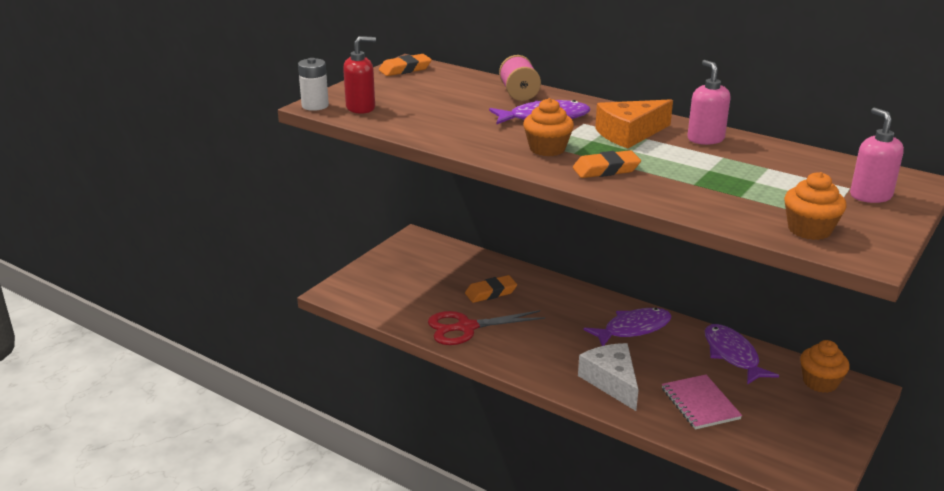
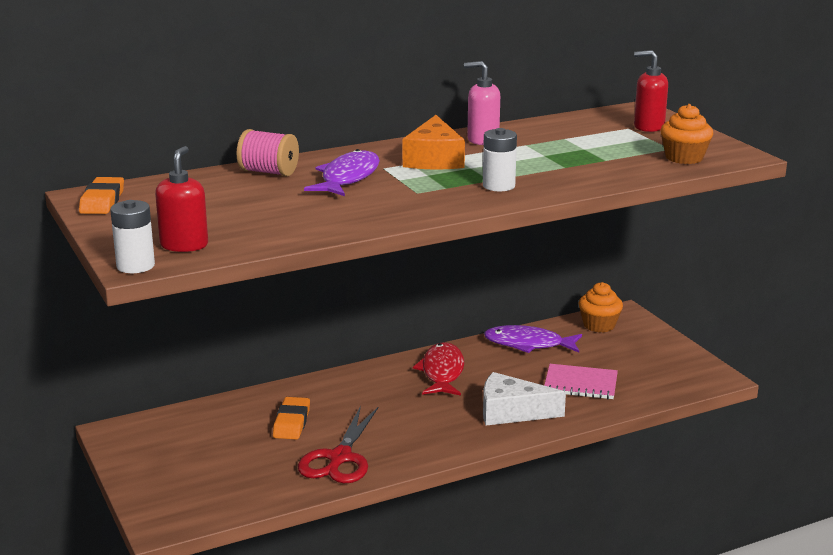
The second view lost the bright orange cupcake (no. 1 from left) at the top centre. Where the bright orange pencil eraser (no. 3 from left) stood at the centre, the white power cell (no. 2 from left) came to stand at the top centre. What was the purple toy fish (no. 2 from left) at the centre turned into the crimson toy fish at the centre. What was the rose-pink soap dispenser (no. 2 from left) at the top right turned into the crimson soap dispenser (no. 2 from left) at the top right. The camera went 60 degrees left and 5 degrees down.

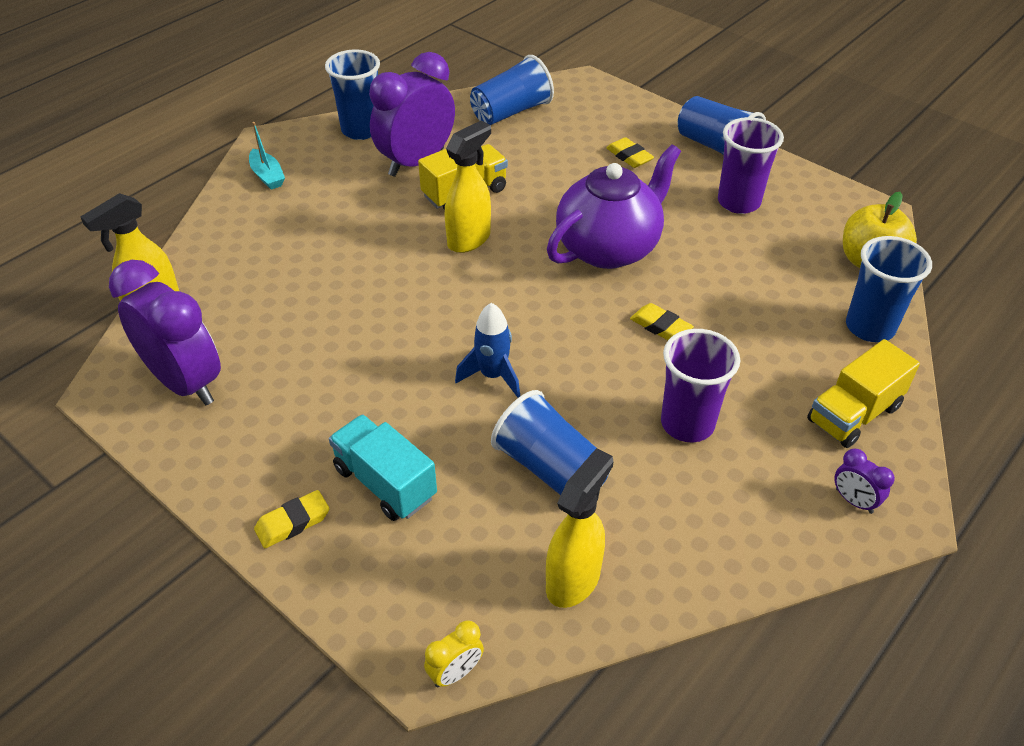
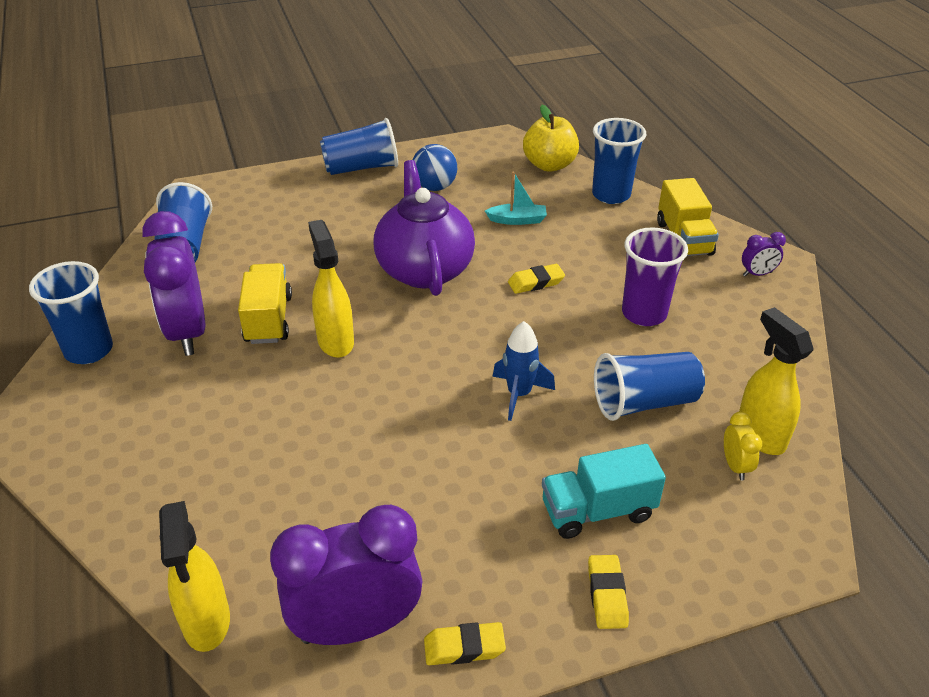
The turquoise toy boat ended up elsewhere, having gone from the top left to the top centre. The golden bedside clock ended up elsewhere, having gone from the bottom centre to the middle right. The golden pencil eraser (no. 2 from left in the first image) ended up elsewhere, having gone from the top centre to the bottom centre. Where the purple beaker (no. 2 from left) stood at the top right, the royal blue sphere came to stand at the top centre. The camera went 60 degrees left and 5 degrees down.

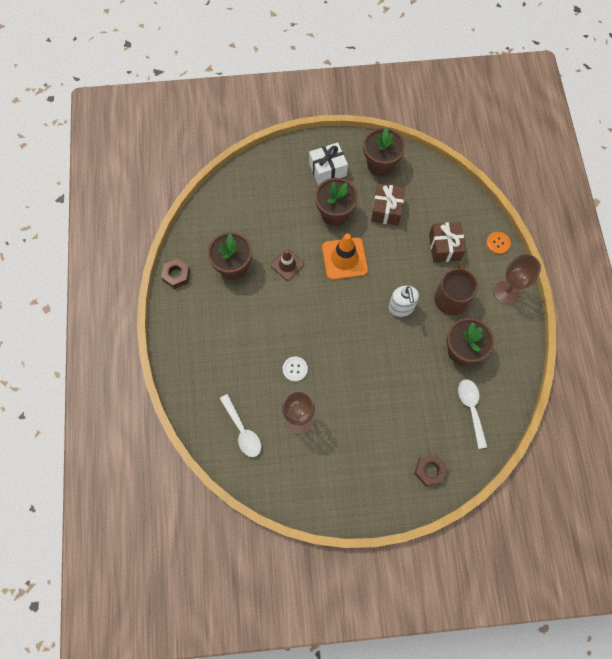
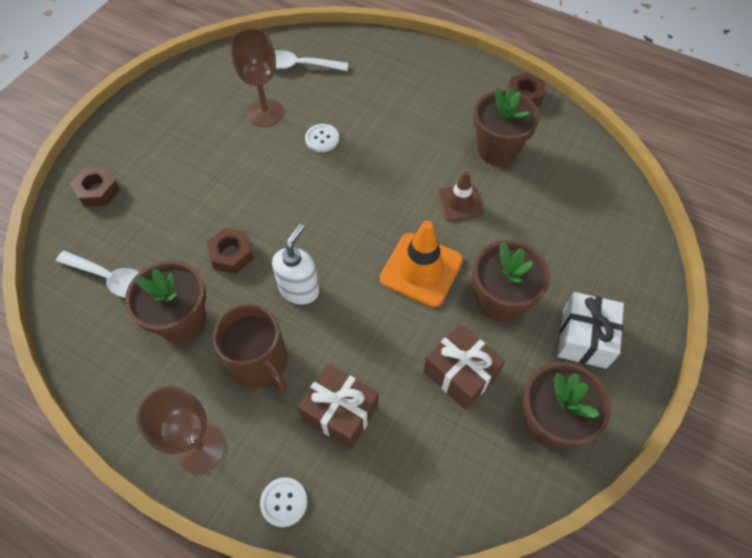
The white soap dispenser at the centre ended up facing another way, 90 degrees clockwise from before. What was the bright orange sewing button at the middle right turned into the white sewing button (no. 1 from left) at the bottom centre. The second view gained the russet hexagon nut (no. 2 from left) at the middle left. The camera went 125 degrees right and 10 degrees down.

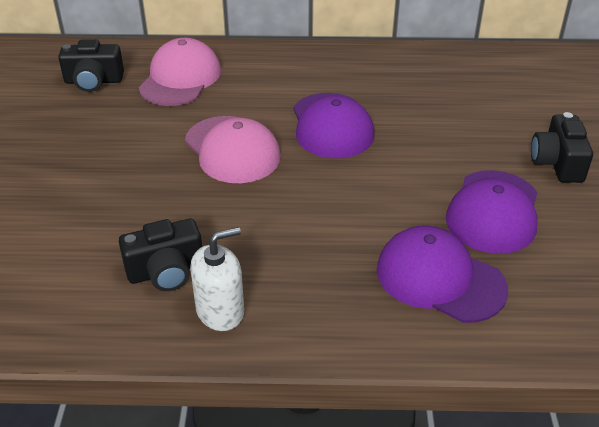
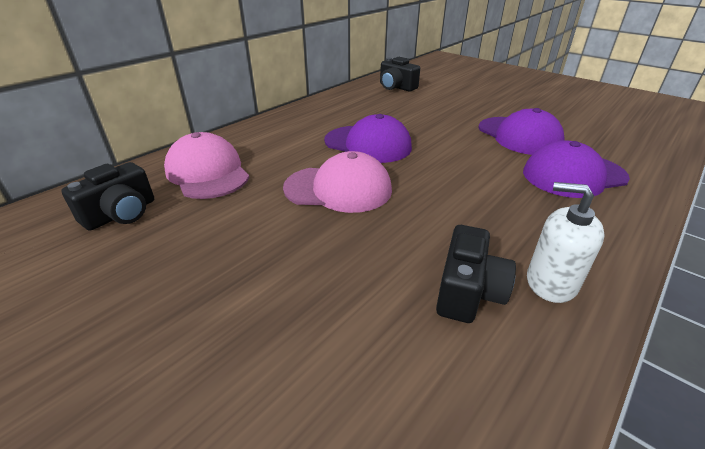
The white soap dispenser at the centre ended up facing another way, 75 degrees counterclockwise from before. The ebony camera (no. 3 from left in the first image) ended up elsewhere, having gone from the middle right to the top centre. The camera went 50 degrees left and 5 degrees down.

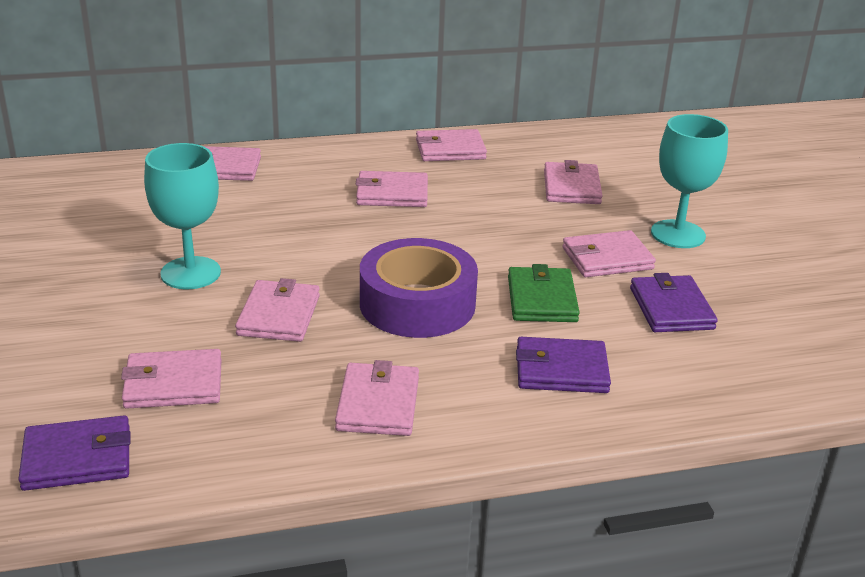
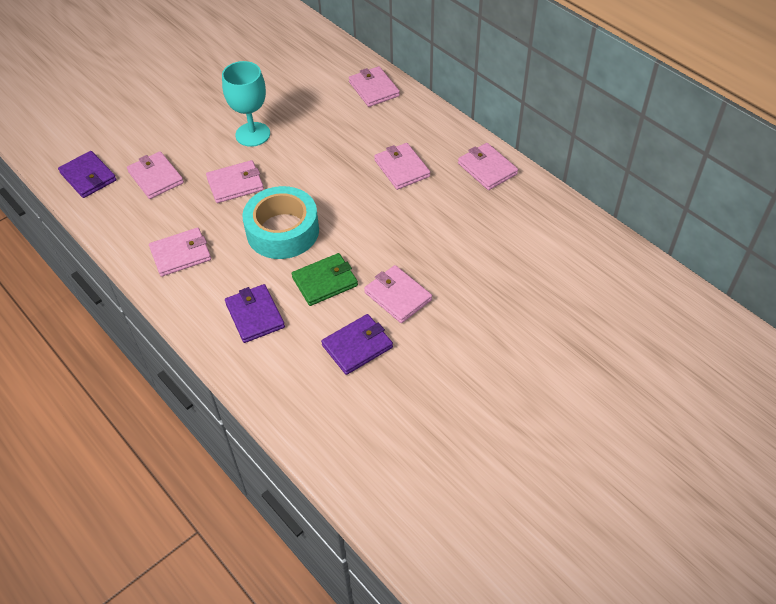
What was the purple roll of tape at the centre turned into the turquoise roll of tape at the centre. The second view lost the rose-pink wallet (no. 7 from left) at the top centre. The second view lost the turquoise goblet (no. 2 from left) at the top right. The camera went 65 degrees right and 20 degrees up.

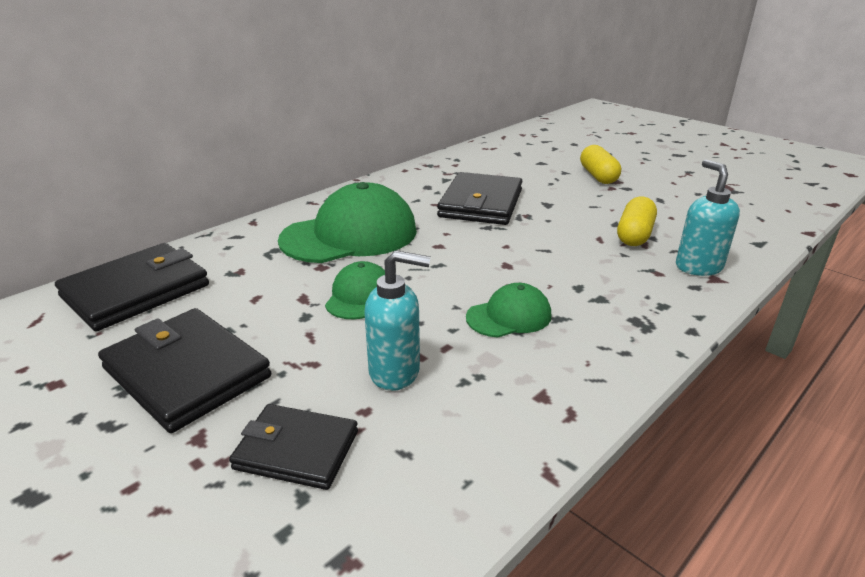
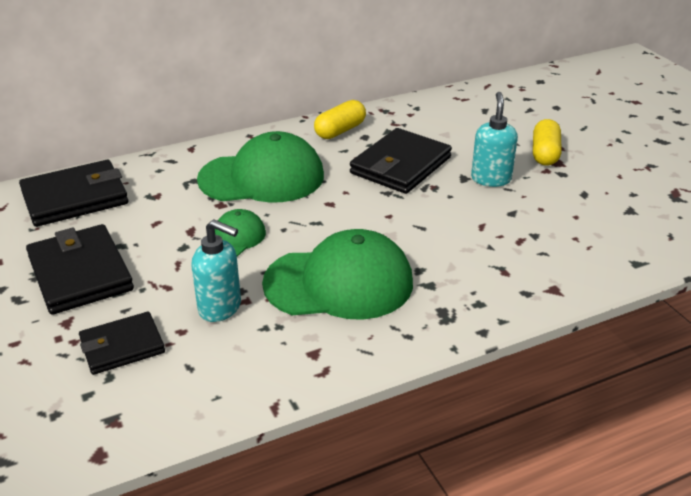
The ebony wallet (no. 3 from left) at the bottom centre ended up facing another way, 60 degrees counterclockwise from before. The size of the leaf-green cap (no. 3 from left) at the centre changed by a factor of 1.97. The golden capsule (no. 2 from left in the first image) ended up elsewhere, having gone from the middle right to the top centre. The turquoise soap dispenser (no. 2 from left) ended up elsewhere, having gone from the middle right to the top right. The camera went 20 degrees right and 5 degrees up.

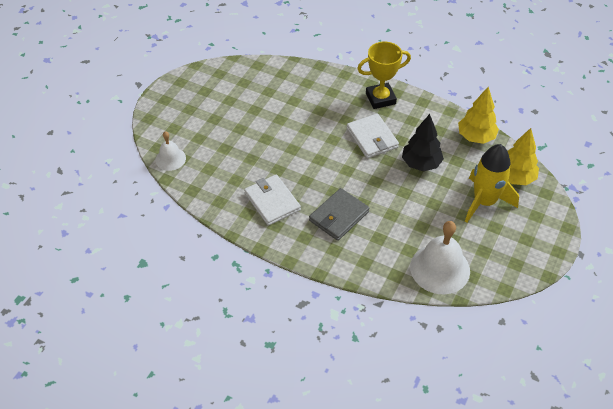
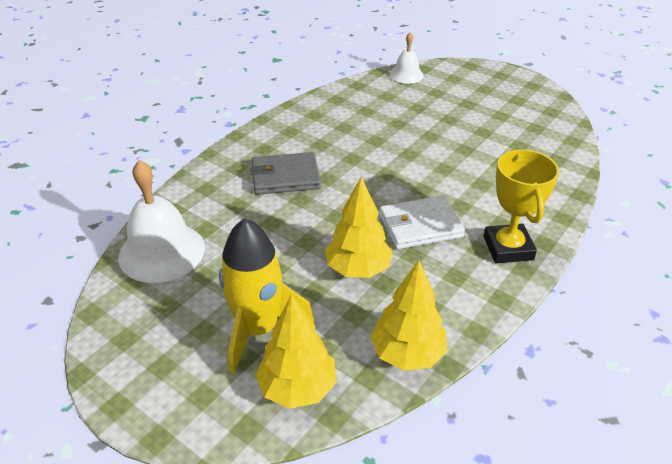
The second view lost the white wallet (no. 1 from left) at the centre. The grey wallet at the centre ended up facing another way, 60 degrees counterclockwise from before. What was the ebony tree at the middle right turned into the golden tree (no. 2 from left) at the centre. The camera went 100 degrees right and 10 degrees down.

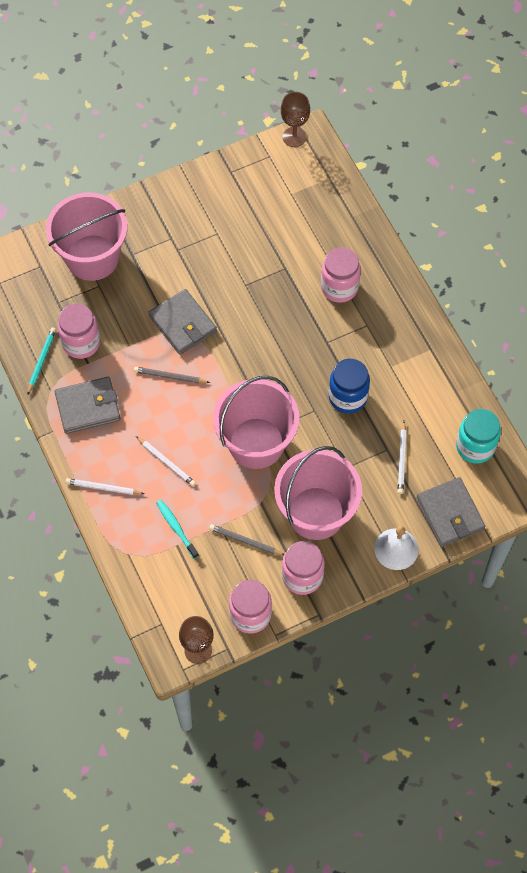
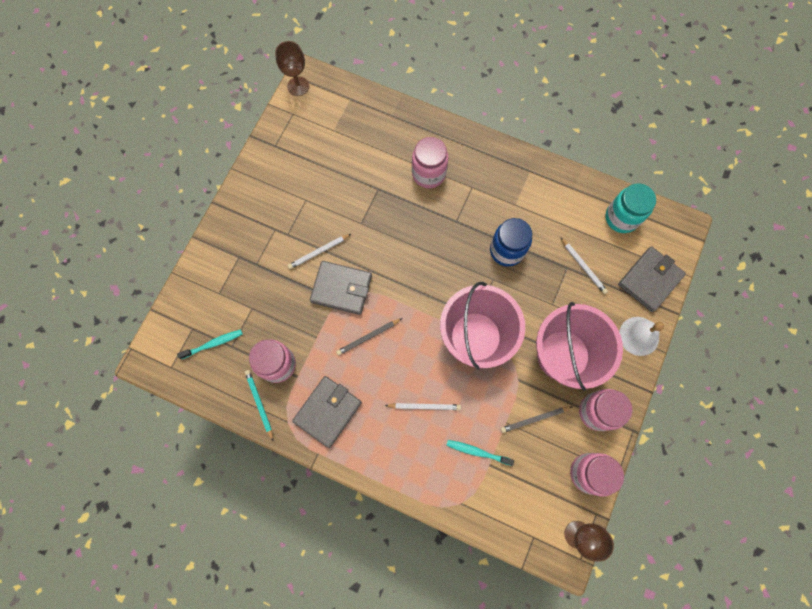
The second view lost the rose-pink pail (no. 1 from left) at the top left. The white pencil (no. 1 from left) ended up elsewhere, having gone from the middle left to the centre. The grey wallet (no. 3 from left) at the middle right ended up facing another way, 75 degrees counterclockwise from before. The second view gained the turquoise toothbrush (no. 1 from left) at the middle left. The camera went 40 degrees left and 10 degrees up.

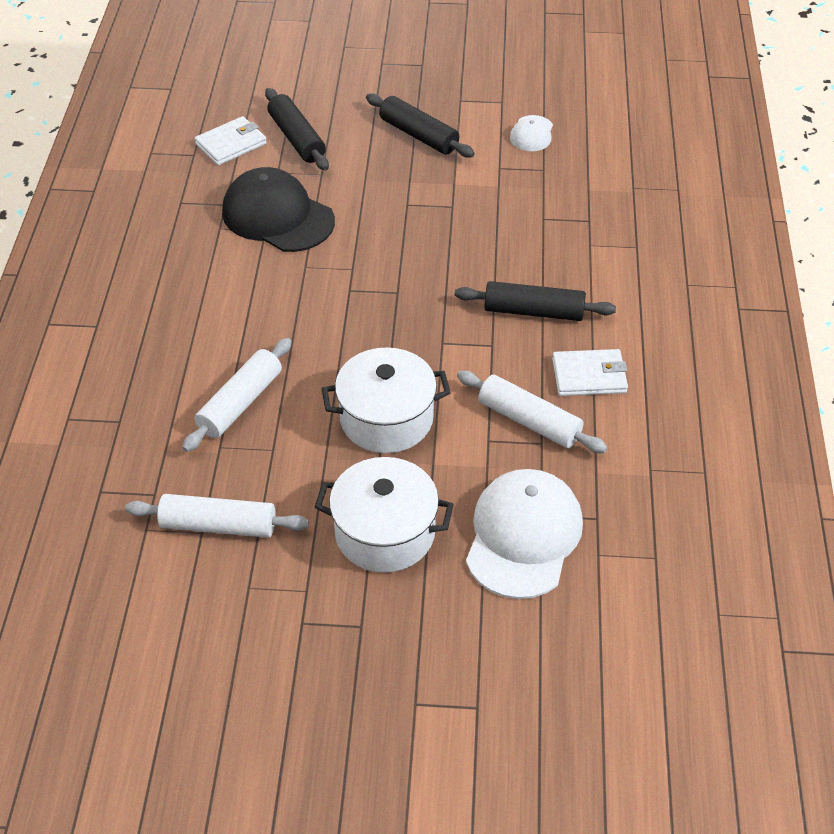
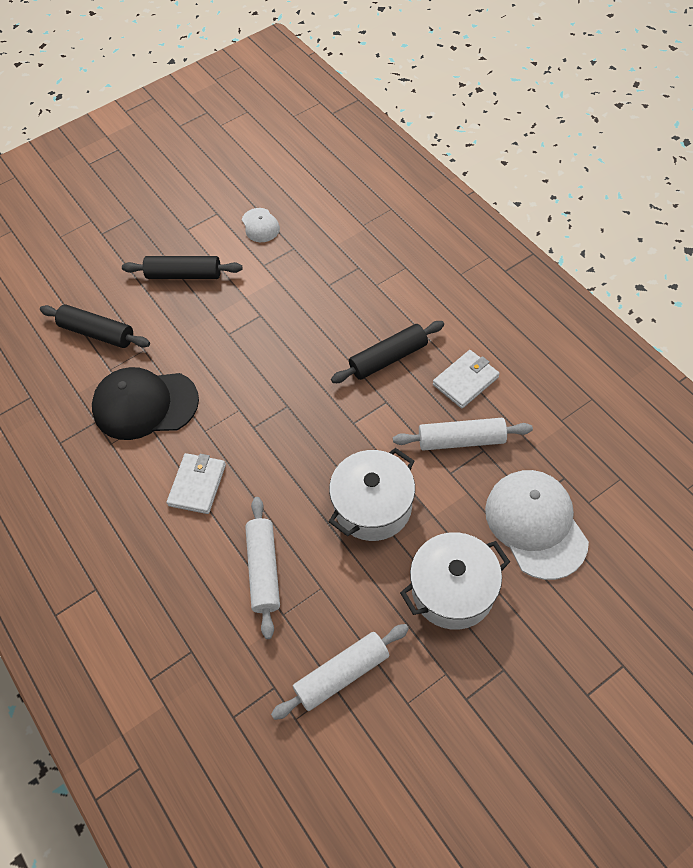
The white wallet (no. 1 from left) ended up elsewhere, having gone from the top left to the middle left. The camera went 35 degrees left and 10 degrees up.

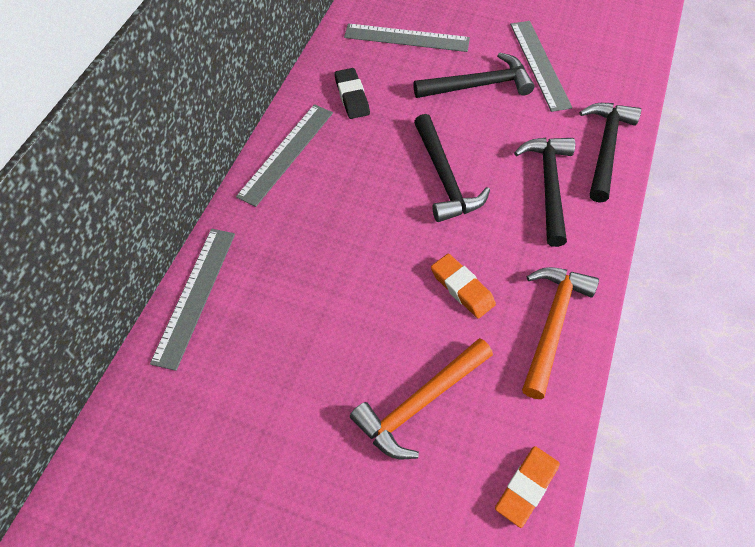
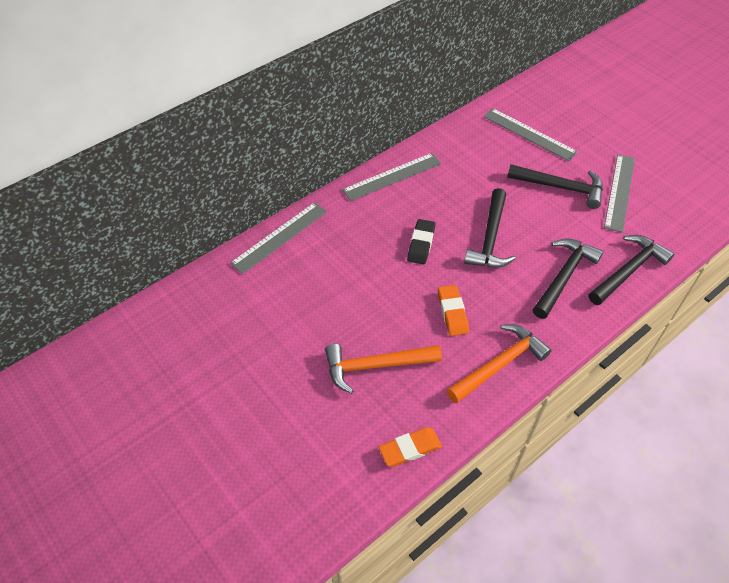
The ebony pencil eraser ended up elsewhere, having gone from the top centre to the centre. The camera went 30 degrees right and 5 degrees down.

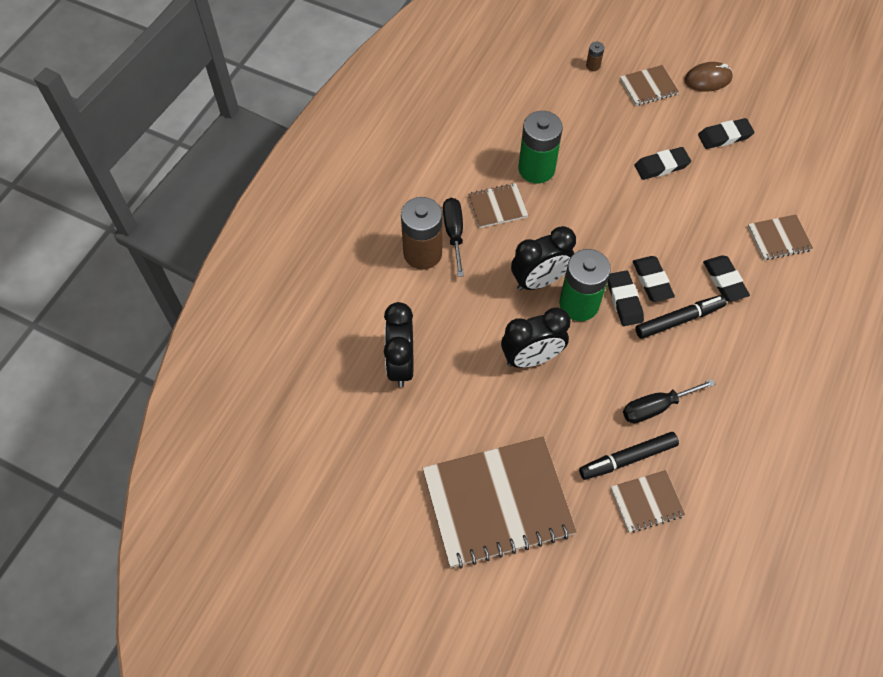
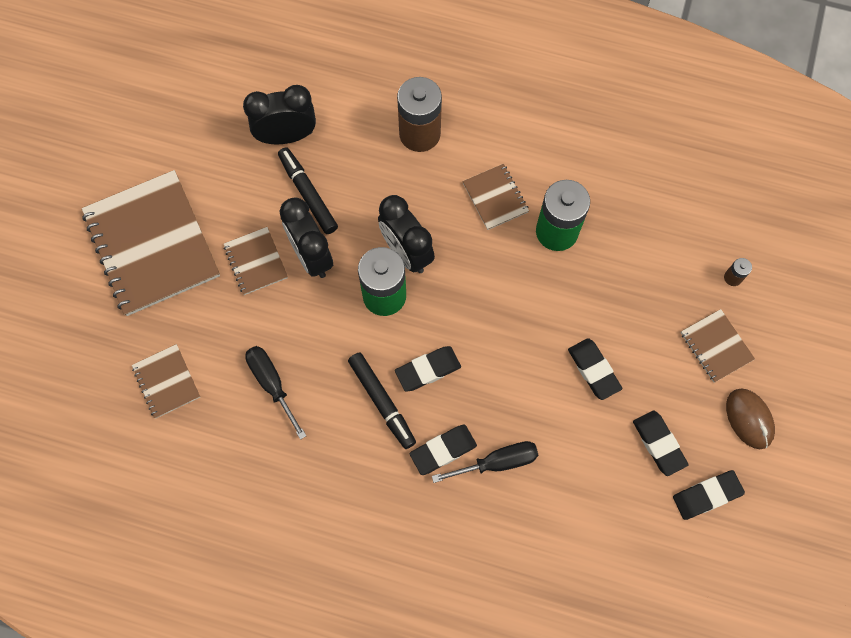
The ebony hand screwdriver (no. 1 from left in the first image) ended up elsewhere, having gone from the centre to the bottom centre. The ebony marker (no. 1 from left) ended up elsewhere, having gone from the bottom right to the top centre. The ebony pencil eraser (no. 1 from left in the first image) ended up elsewhere, having gone from the middle right to the bottom right. The russet exercise book (no. 5 from left in the first image) ended up elsewhere, having gone from the middle right to the middle left. The camera went 80 degrees right and 10 degrees up.

